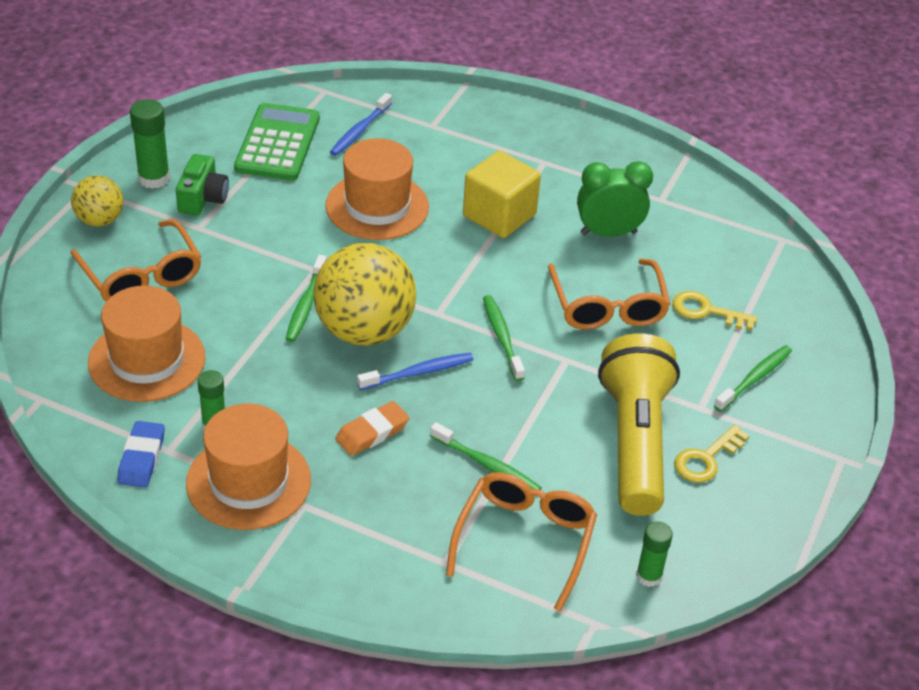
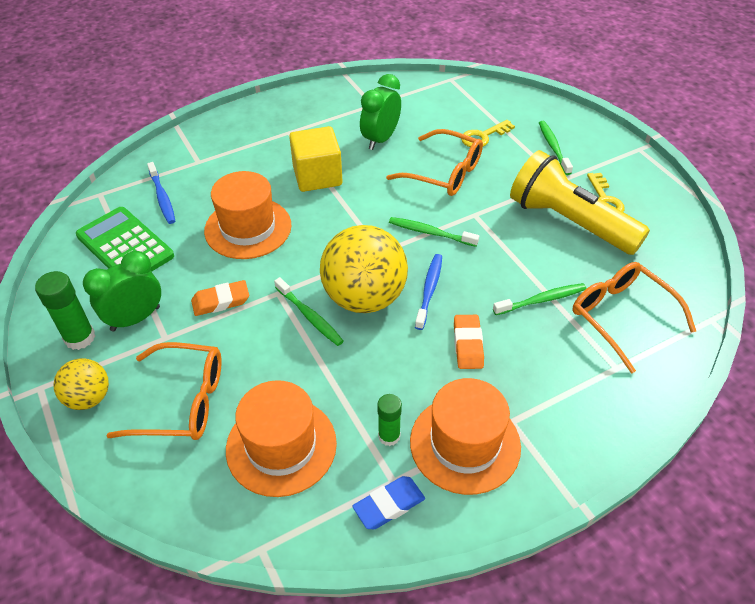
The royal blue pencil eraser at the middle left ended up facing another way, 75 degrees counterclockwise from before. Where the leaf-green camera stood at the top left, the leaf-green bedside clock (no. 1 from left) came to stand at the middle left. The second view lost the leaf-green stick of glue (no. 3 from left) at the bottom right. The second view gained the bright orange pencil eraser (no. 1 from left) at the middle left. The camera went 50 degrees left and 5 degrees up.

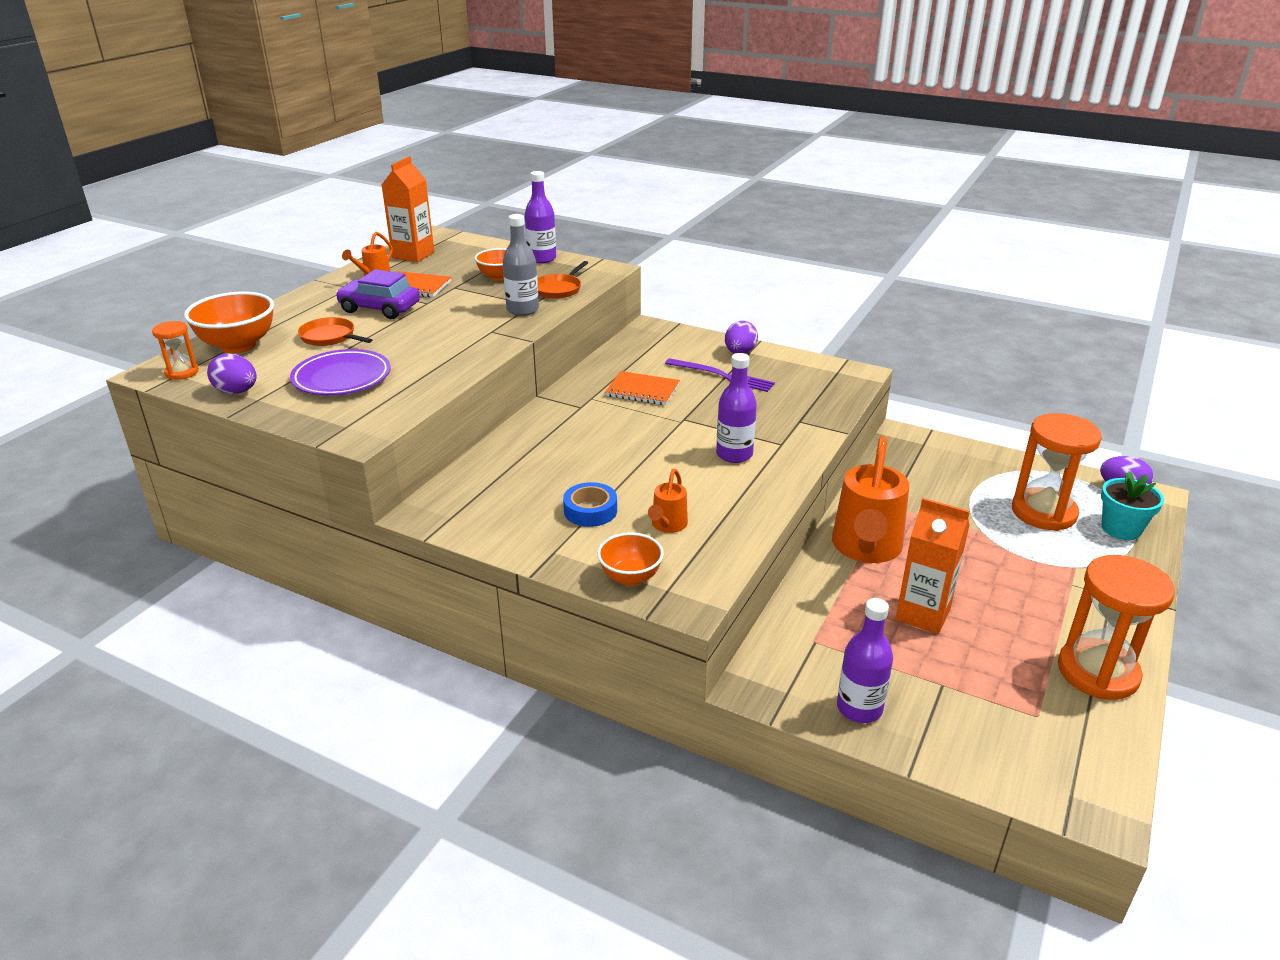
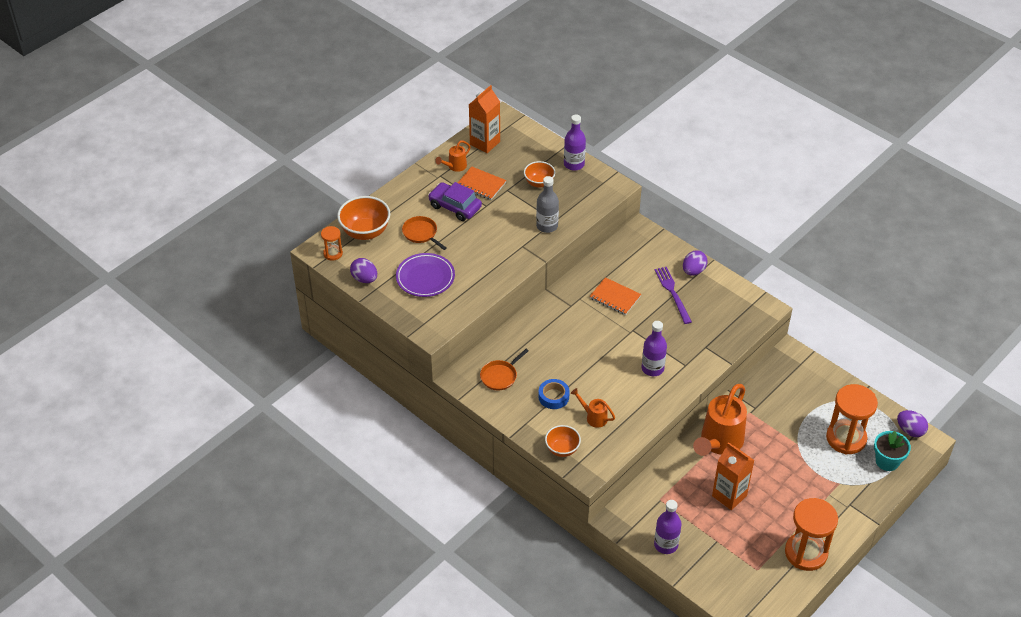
The bright orange frying pan (no. 2 from left) ended up elsewhere, having gone from the top centre to the centre. The bright orange watering can (no. 2 from left) at the centre ended up facing another way, 90 degrees clockwise from before. The purple fork at the centre ended up facing another way, 150 degrees counterclockwise from before. The camera went 15 degrees right and 15 degrees up.

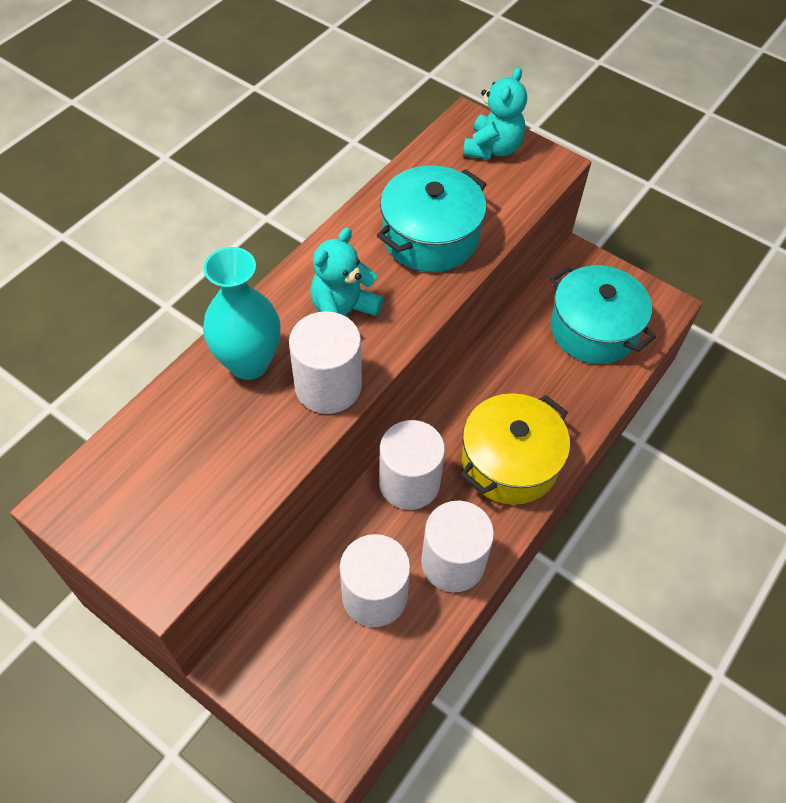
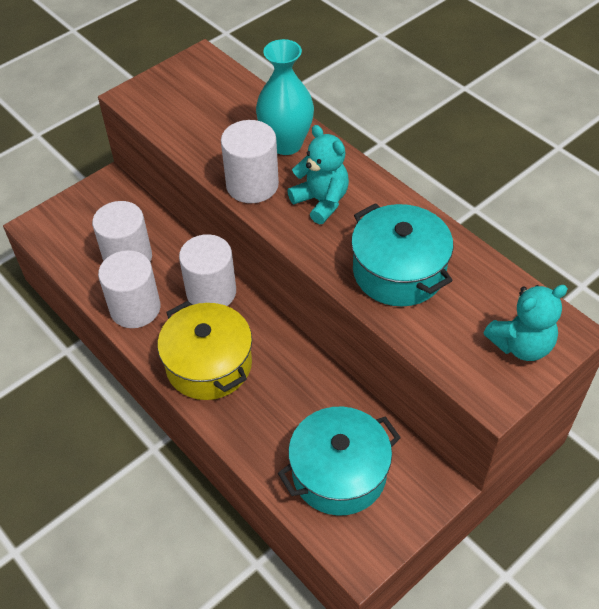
The turquoise stuffed bear (no. 2 from left) at the top centre ended up facing another way, 60 degrees counterclockwise from before. The camera went 105 degrees right and 5 degrees down.

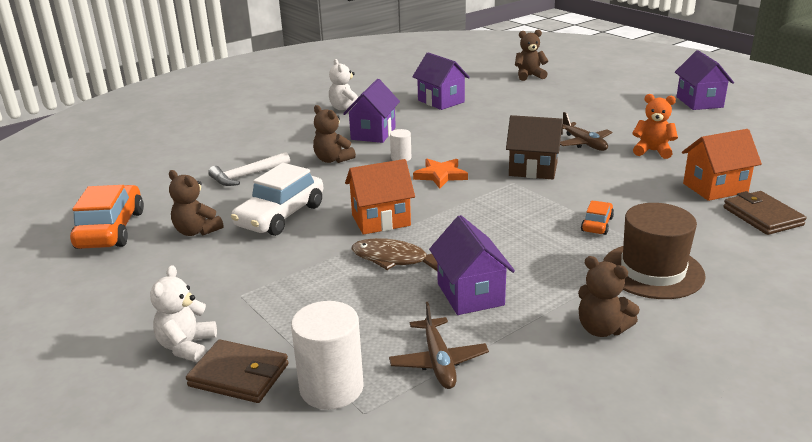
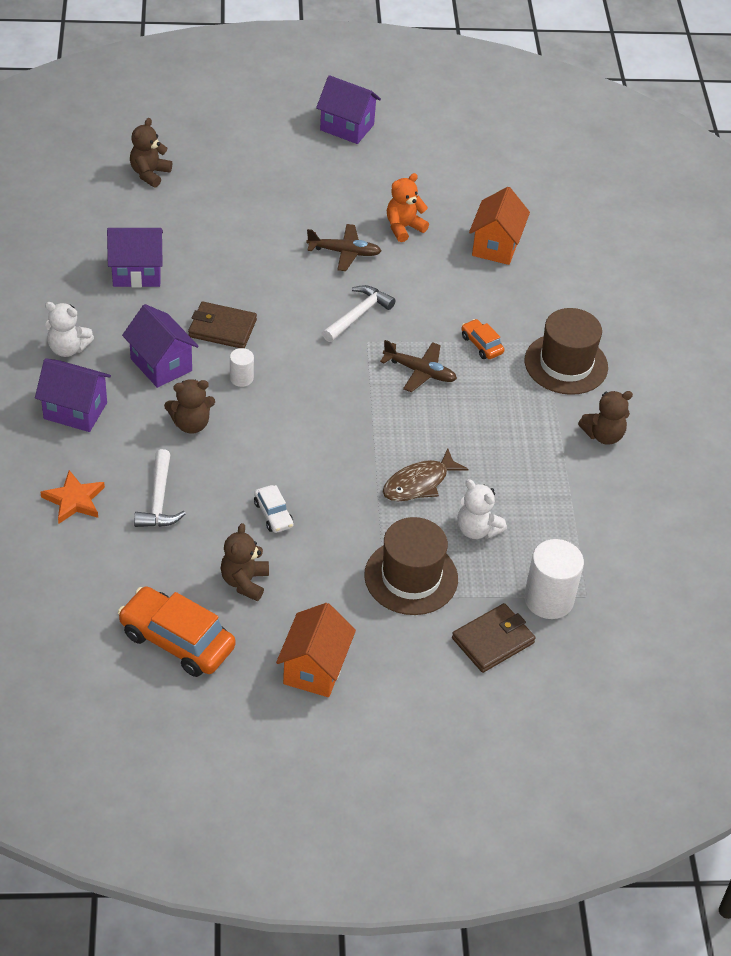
The white stuffed bear (no. 1 from left in the first image) ended up elsewhere, having gone from the bottom left to the centre. The russet stuffed bear (no. 1 from left in the first image) at the middle left ended up facing another way, 120 degrees clockwise from before. The size of the white toy car at the centre changed by a factor of 0.50. The bright orange toy house (no. 1 from left) ended up elsewhere, having gone from the centre to the bottom centre. The russet plane (no. 1 from left in the first image) ended up elsewhere, having gone from the bottom centre to the centre. The bright orange star shape ended up elsewhere, having gone from the centre to the middle left. The purple toy house (no. 3 from left in the first image) ended up elsewhere, having gone from the centre to the middle left. Where the russet toy house stood at the top centre, the white carpenter's hammer (no. 2 from left) came to stand at the top centre. The russet wallet (no. 2 from left in the first image) ended up elsewhere, having gone from the middle right to the middle left. The second view gained the russet tall hat (no. 1 from left) at the centre. The camera went 60 degrees left and 20 degrees up.

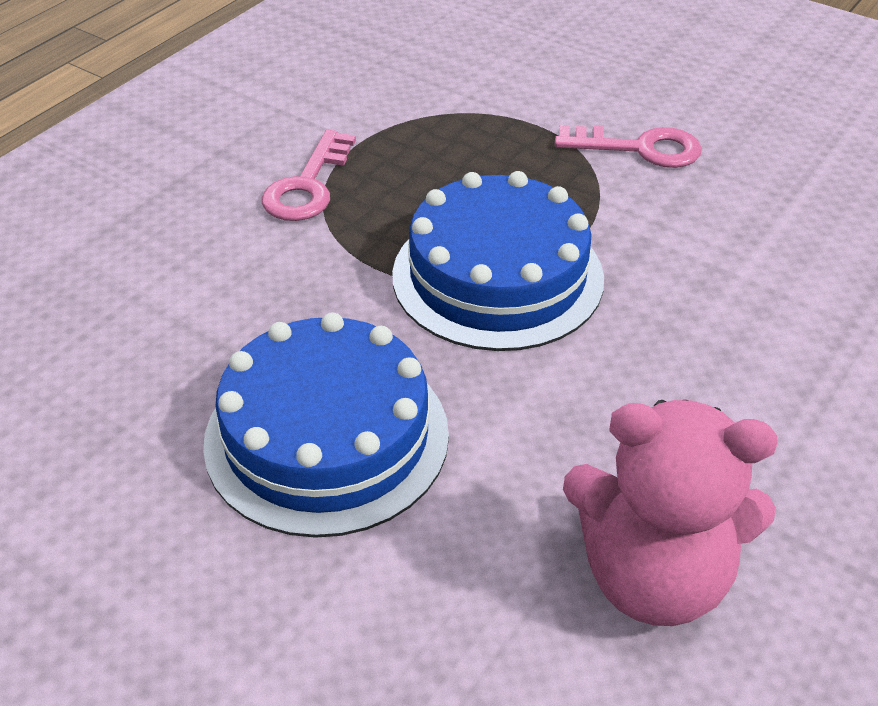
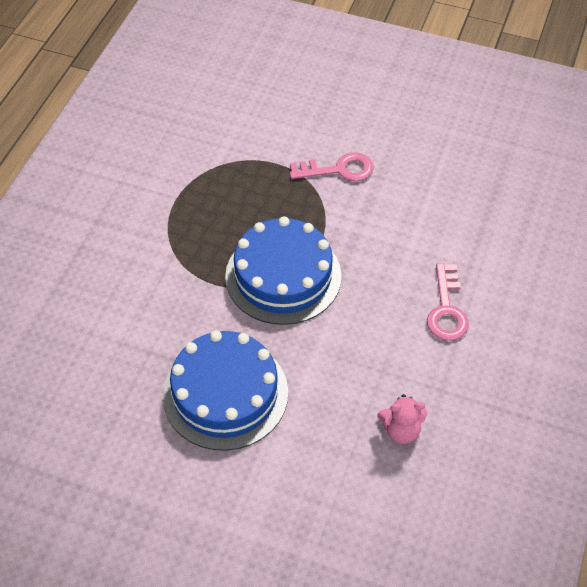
The rose-pink key (no. 1 from left in the first image) ended up elsewhere, having gone from the top centre to the middle right. The size of the rose-pink stuffed bear at the bottom right changed by a factor of 0.52. The camera went 15 degrees left and 10 degrees up.

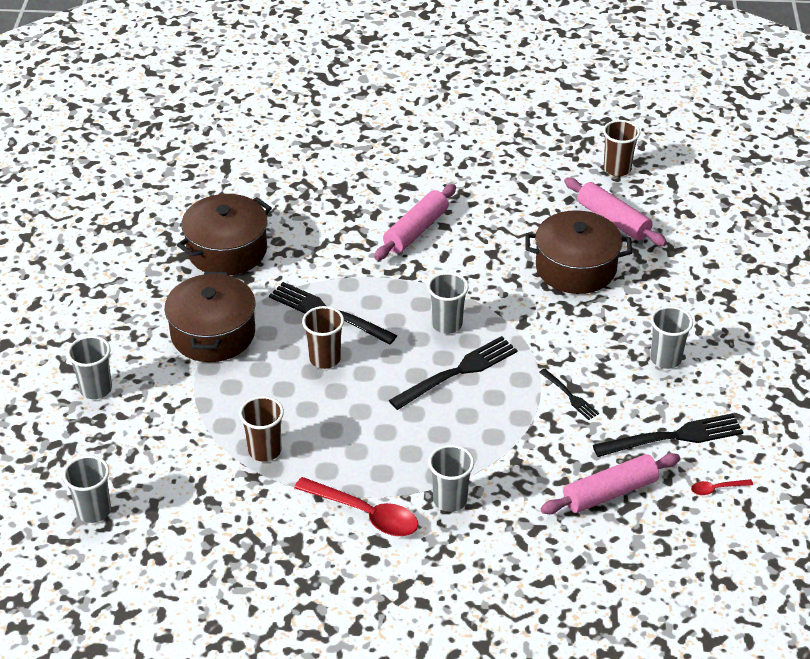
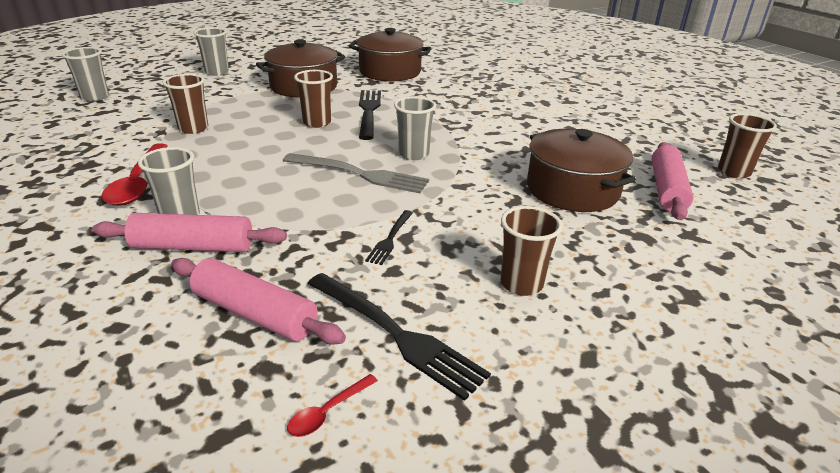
The rose-pink pastry roller (no. 1 from left) ended up elsewhere, having gone from the centre to the middle left. What was the ebony fork (no. 2 from left) at the centre turned into the grey fork at the centre. What was the grey beaker (no. 5 from left) at the middle right turned into the russet beaker (no. 3 from left) at the centre. The crimson tablespoon (no. 2 from left) at the bottom right ended up facing another way, 90 degrees counterclockwise from before. The camera went 55 degrees right and 10 degrees down.

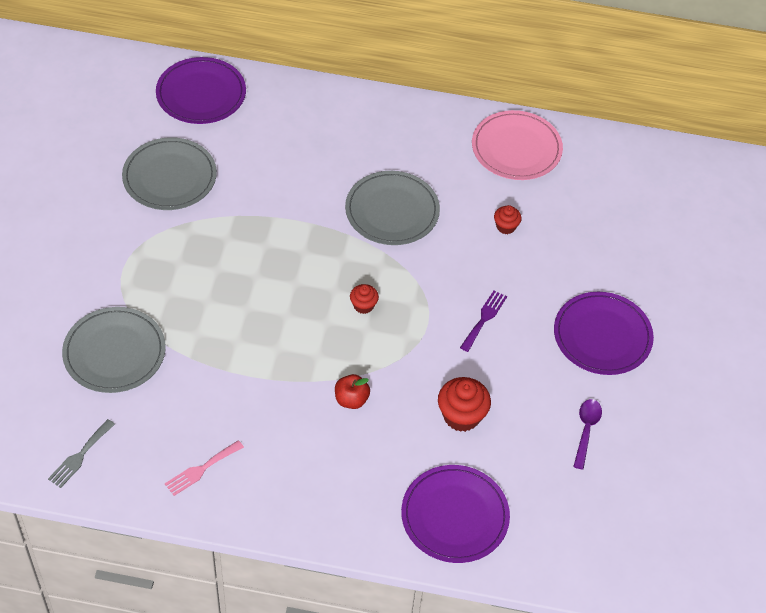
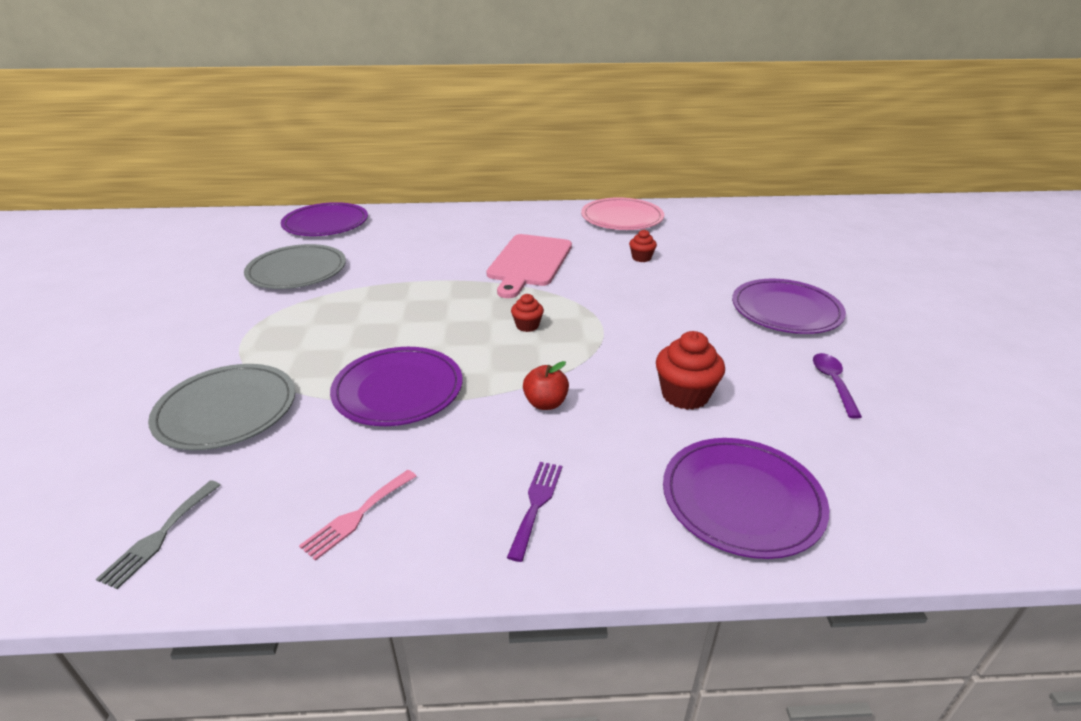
Where the grey dinner plate (no. 3 from left) stood at the centre, the rose-pink bread board came to stand at the centre. The purple fork ended up elsewhere, having gone from the centre to the bottom centre. The second view gained the purple dinner plate (no. 2 from left) at the centre. The camera went 10 degrees left and 20 degrees down.

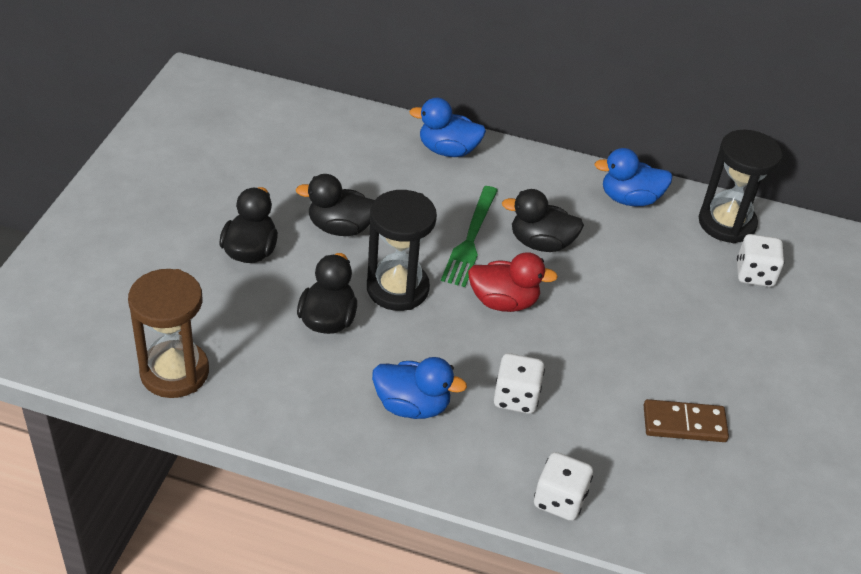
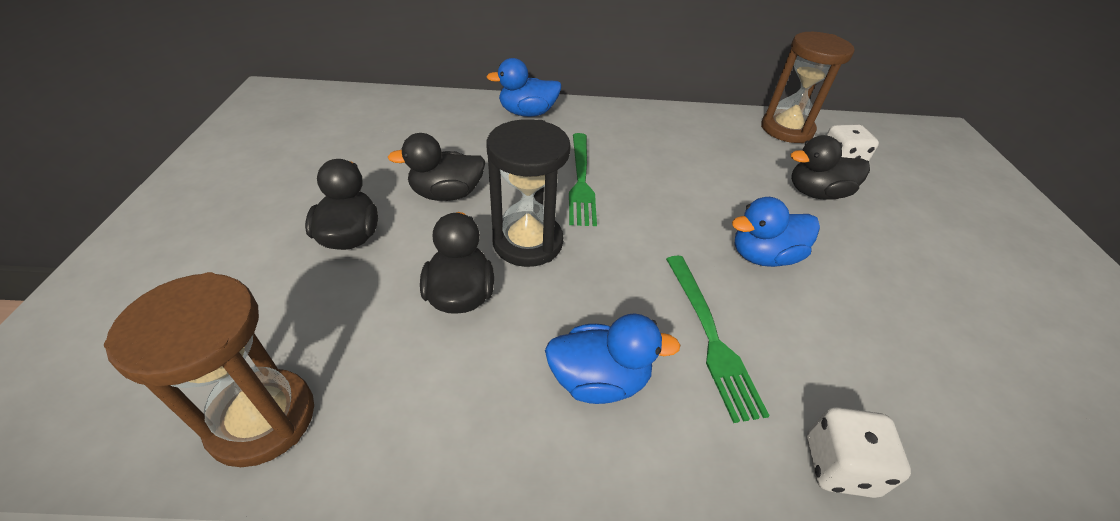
The second view lost the crimson duck at the centre. Where the white die (no. 1 from left) stood at the bottom centre, the leaf-green fork (no. 2 from left) came to stand at the centre. The ebony duck (no. 4 from left) ended up elsewhere, having gone from the centre to the top right. The royal blue duck (no. 3 from left) ended up elsewhere, having gone from the top right to the middle right. The second view lost the russet domino piece at the bottom right. What was the ebony sand timer (no. 2 from left) at the top right turned into the russet sand timer (no. 2 from left) at the top right. The camera went 15 degrees left and 0 degrees up.

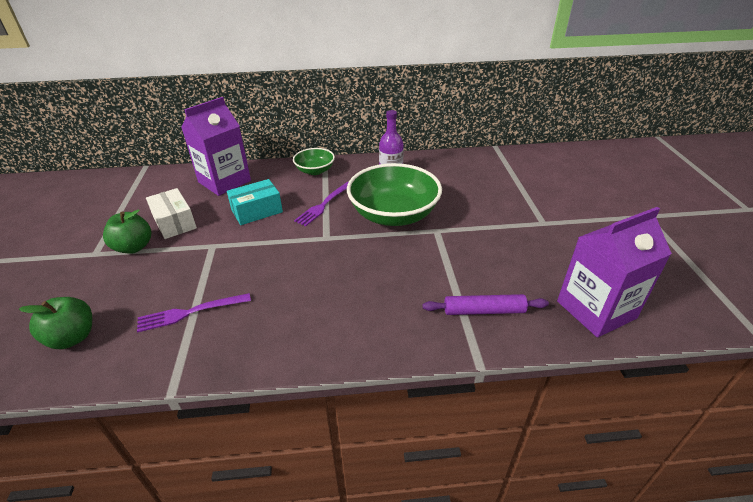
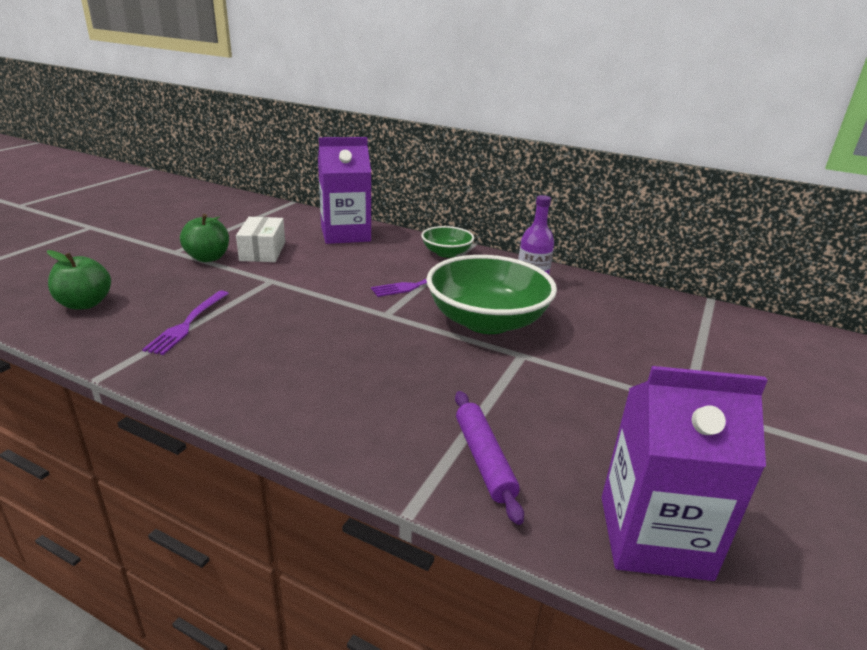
The purple fork (no. 1 from left) at the middle left ended up facing another way, 90 degrees counterclockwise from before. The second view lost the turquoise parcel at the centre. The purple pastry roller at the centre ended up facing another way, 45 degrees clockwise from before. The camera went 30 degrees right and 10 degrees down.

